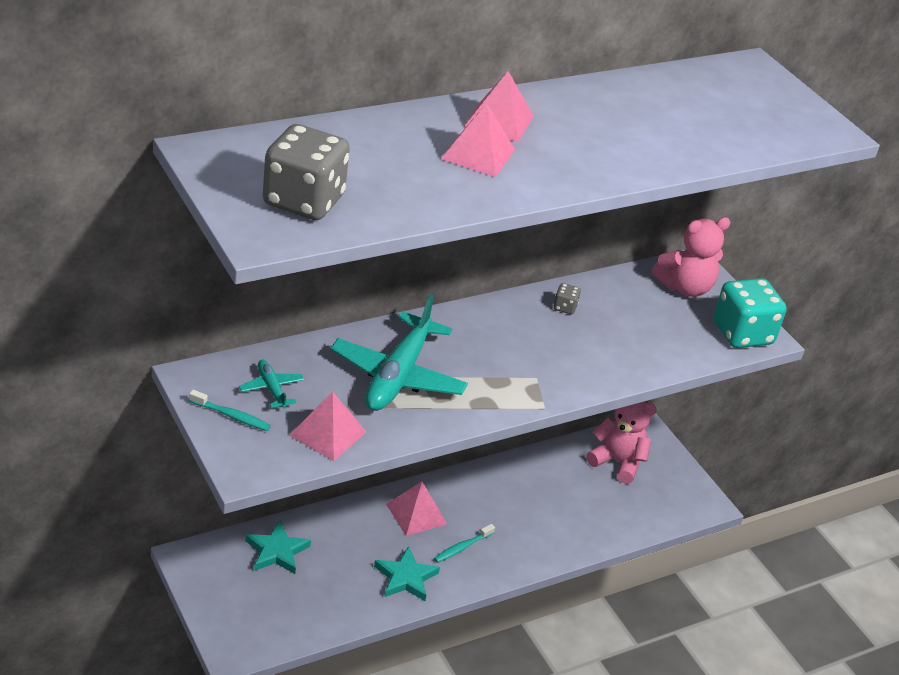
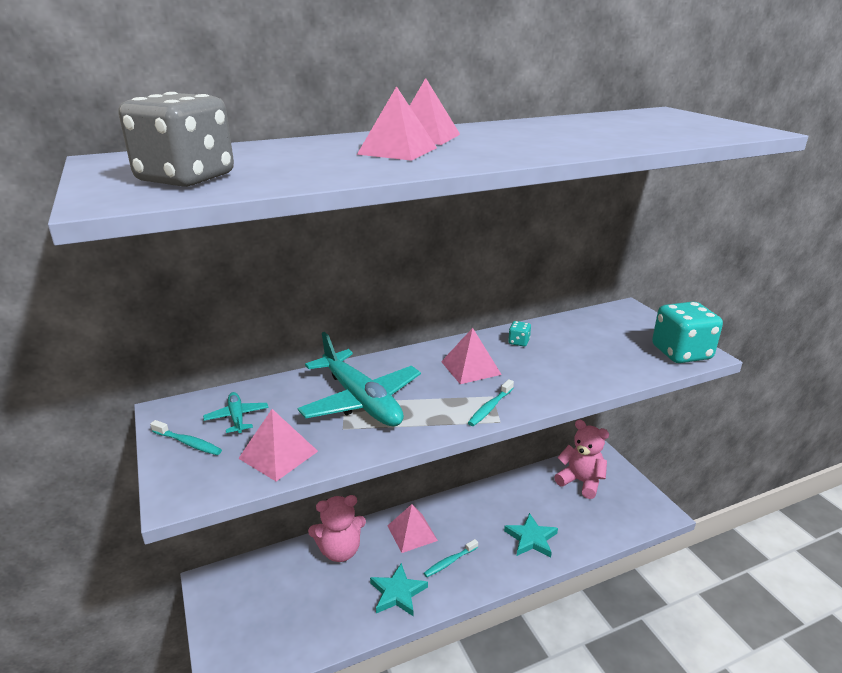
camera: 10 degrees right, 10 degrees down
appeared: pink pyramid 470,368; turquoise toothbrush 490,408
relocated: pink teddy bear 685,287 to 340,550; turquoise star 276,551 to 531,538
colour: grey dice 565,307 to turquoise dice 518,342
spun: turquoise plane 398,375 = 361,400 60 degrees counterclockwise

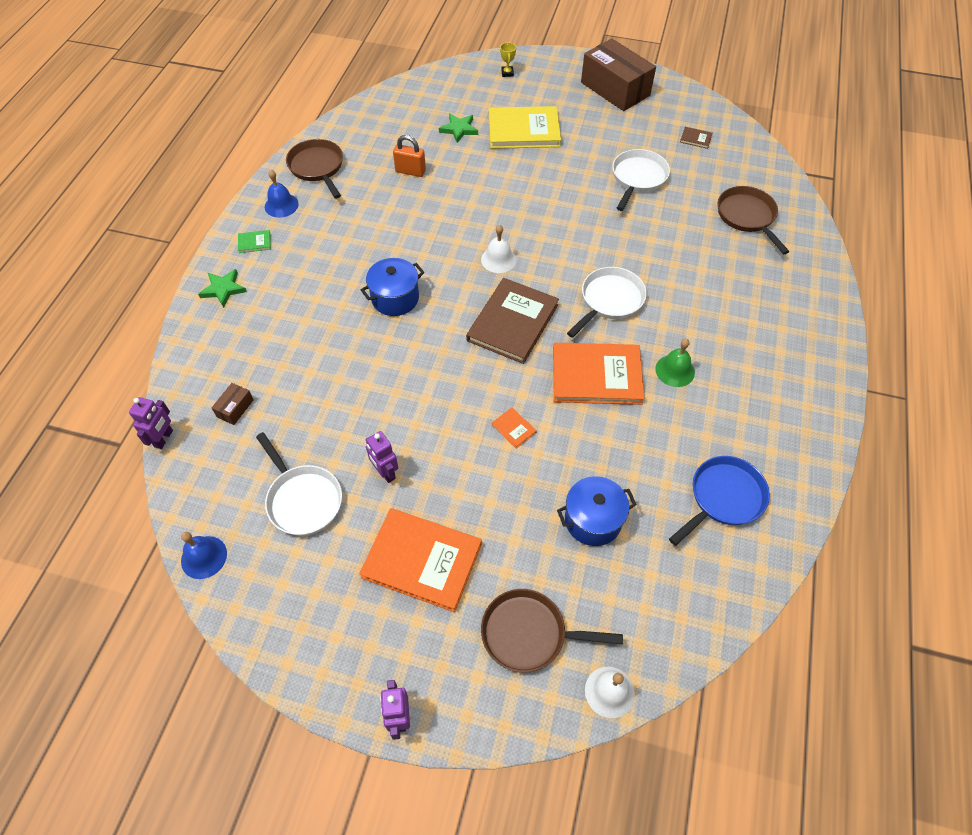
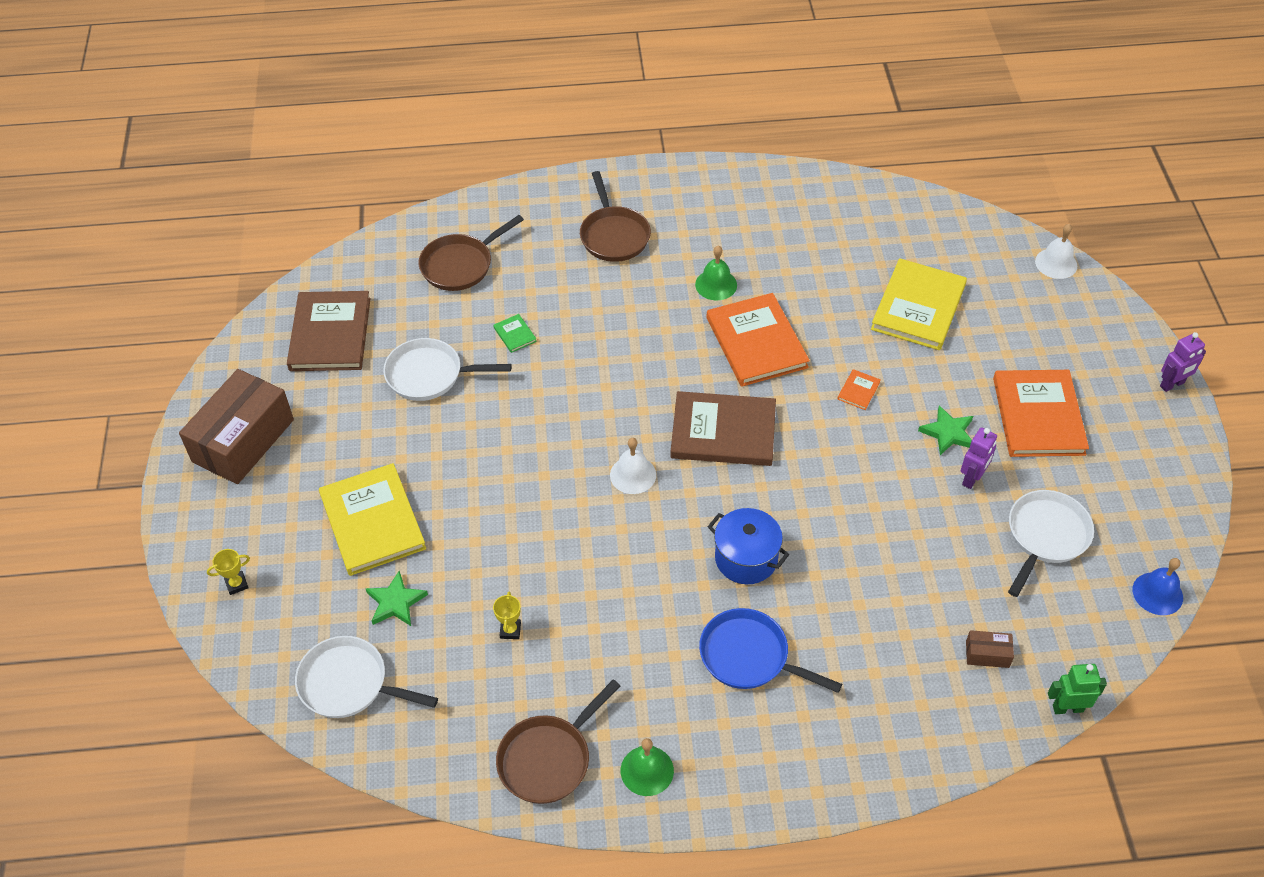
camera: 110 degrees left, 5 degrees down
relocated: green book 254,242 to 515,334; white pan 609,301 to 349,684; green star 223,289 to 948,433; blue pan 723,498 to 749,656; brown pan 529,634 to 614,235
exchanged: orange padlock 410,171 to yellow trophy 510,630; blue pot 593,520 to yellow book 918,307
colour: blue bell 281,205 to green bell 647,770; purple robot 164,438 to green robot 1067,708
size: brown book 695,139 = 330,334 x2.47

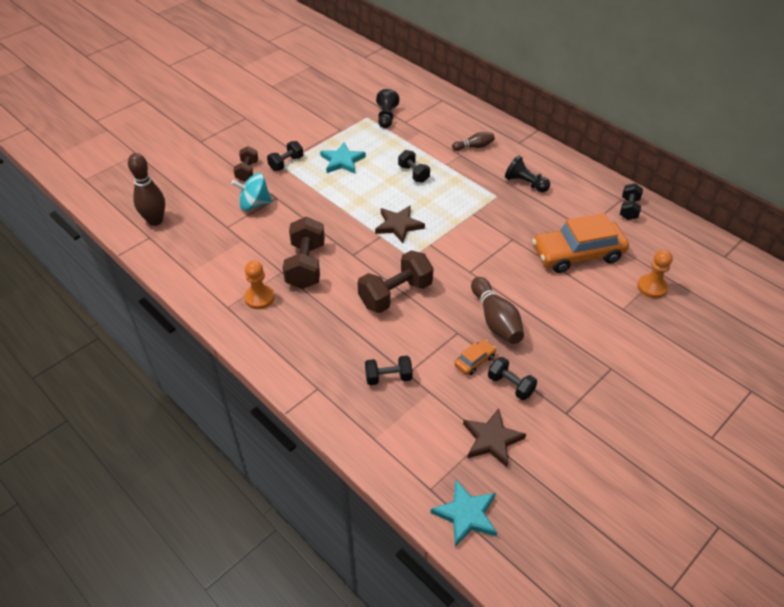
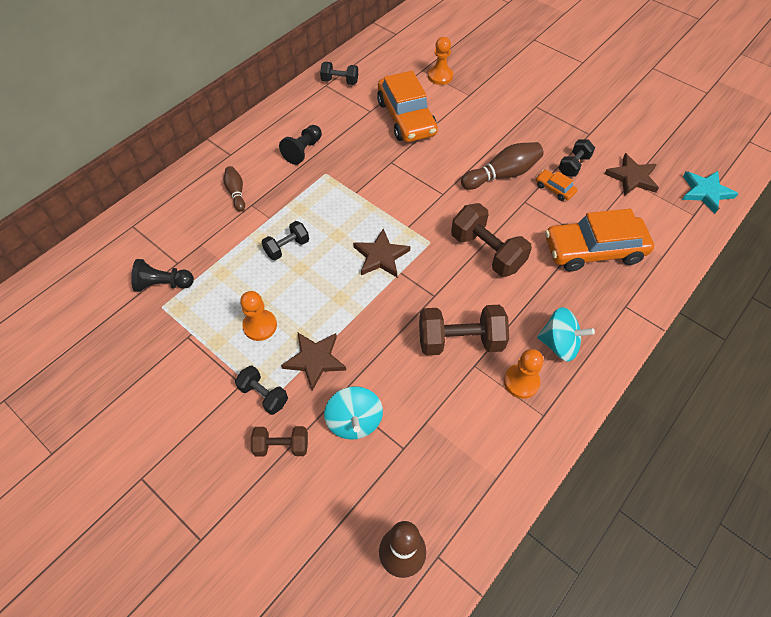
camera: 95 degrees left, 10 degrees up
appeared: turquoise spinning top 559,344; brown star 315,360
exchanged: turquoise star 342,161 to orange pawn 260,326; black dumbbell 388,377 to orange car 594,250

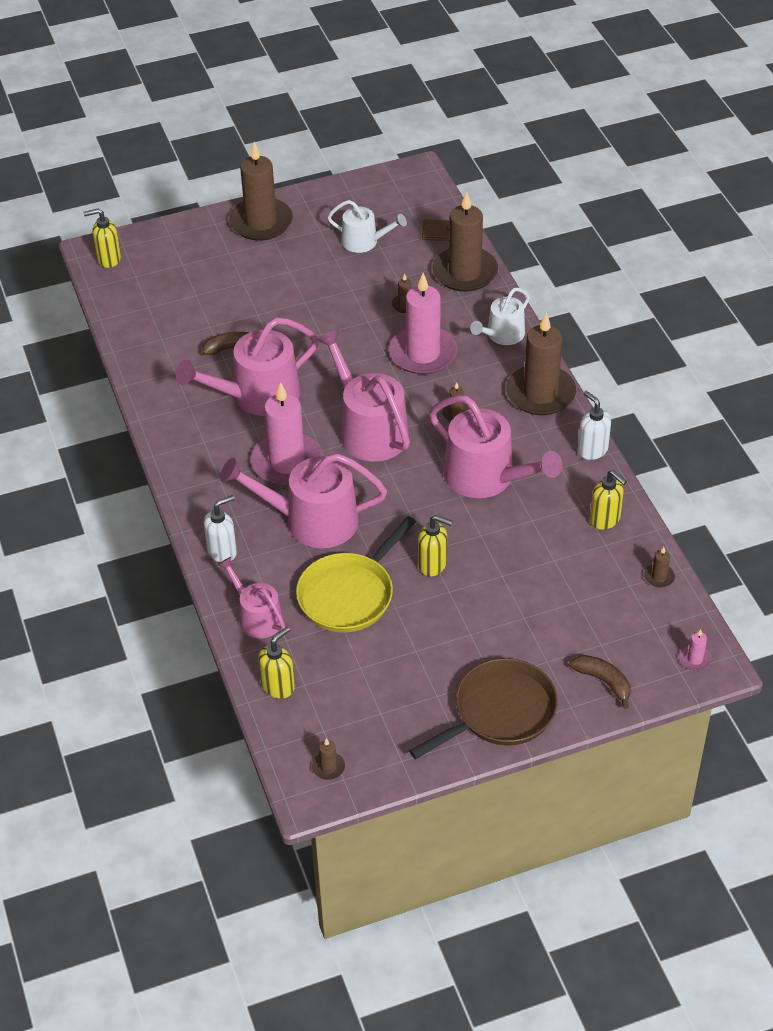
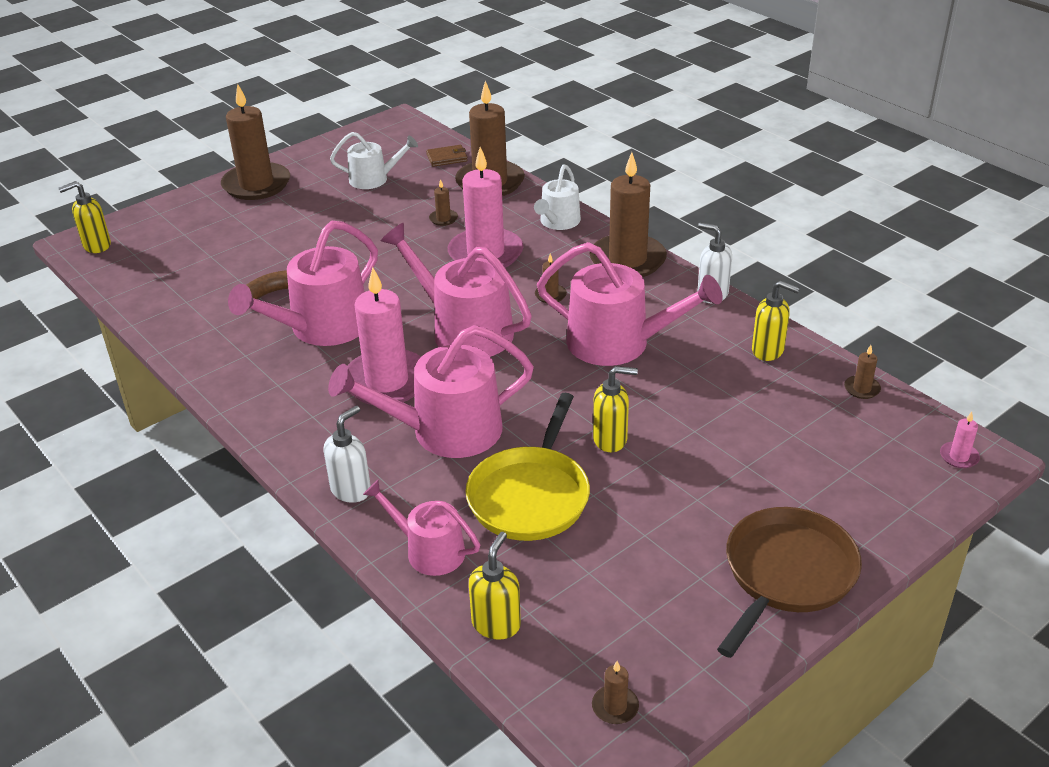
camera: 20 degrees left, 10 degrees down
missing: brown banana 603,681

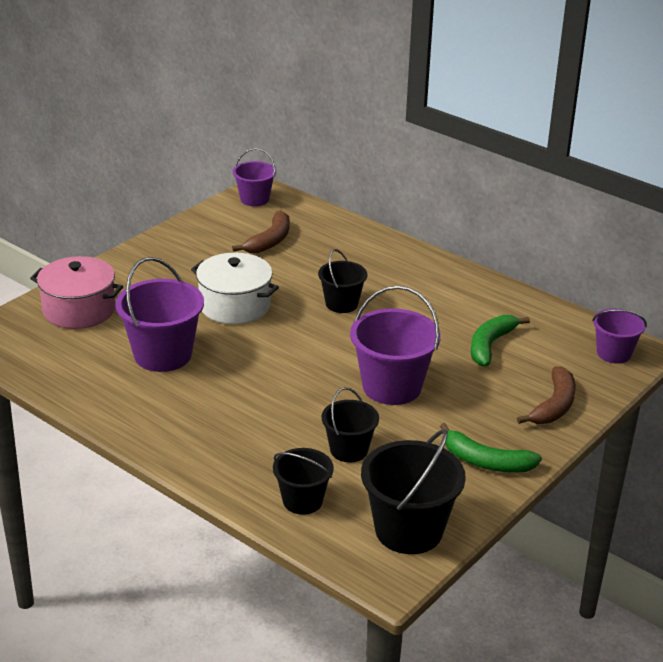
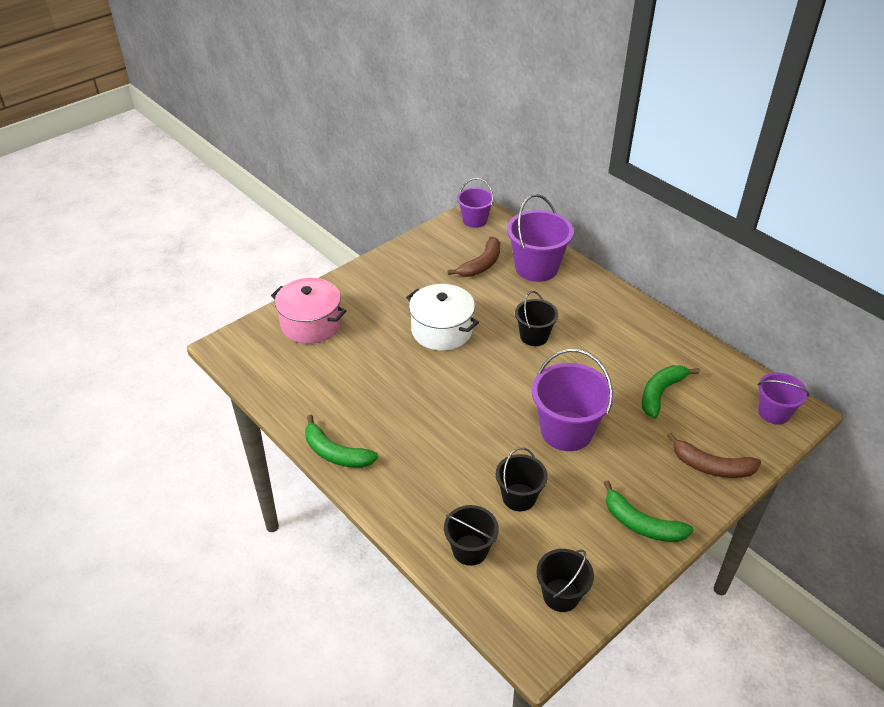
camera: 10 degrees right, 10 degrees up
appeared: green banana 335,453
relocated: purple bucket 163,355 to 536,268
spun: brown banana 554,405 = 712,466 75 degrees clockwise
size: black bucket 408,530 = 561,595 x0.60

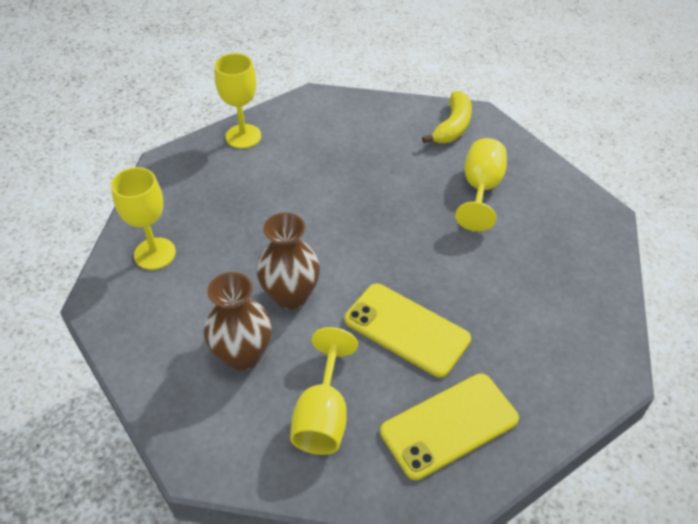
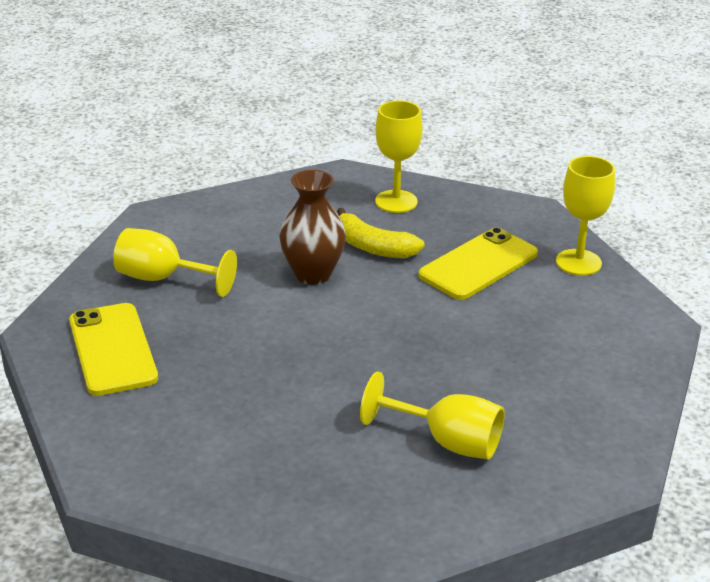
camera: 100 degrees right, 15 degrees down
missing: brown vase 242,355
relocated: yellow banana 452,126 to 372,247; yellow phone 406,329 to 478,264

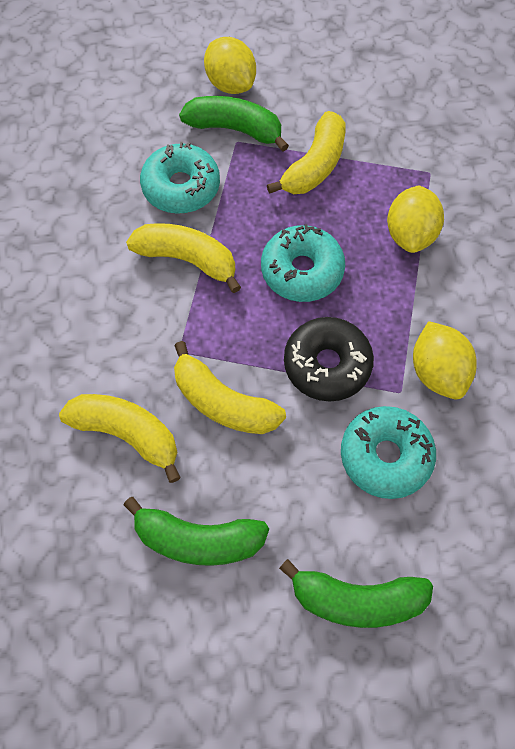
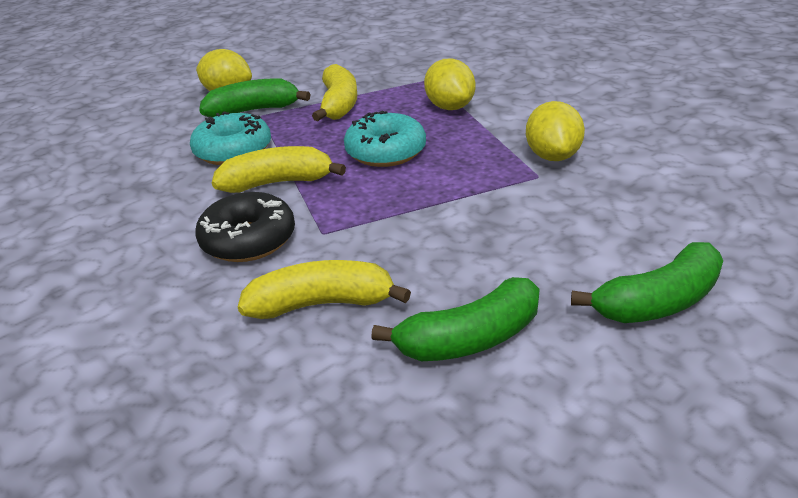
camera: 30 degrees left, 30 degrees down
missing: yellow banana 223,402; turquoise donut 385,456
relocated: black donut 327,364 to 248,240
spun: yellow lemon 437,372 = 552,156 45 degrees clockwise

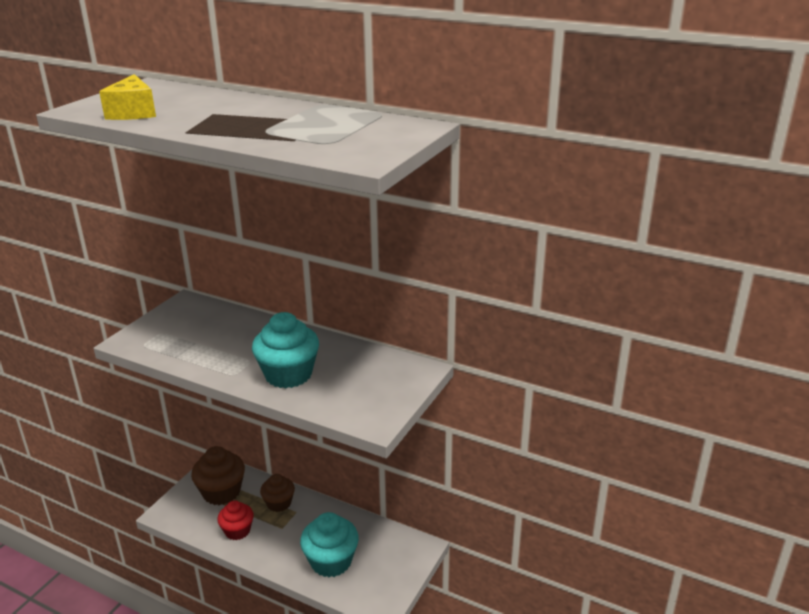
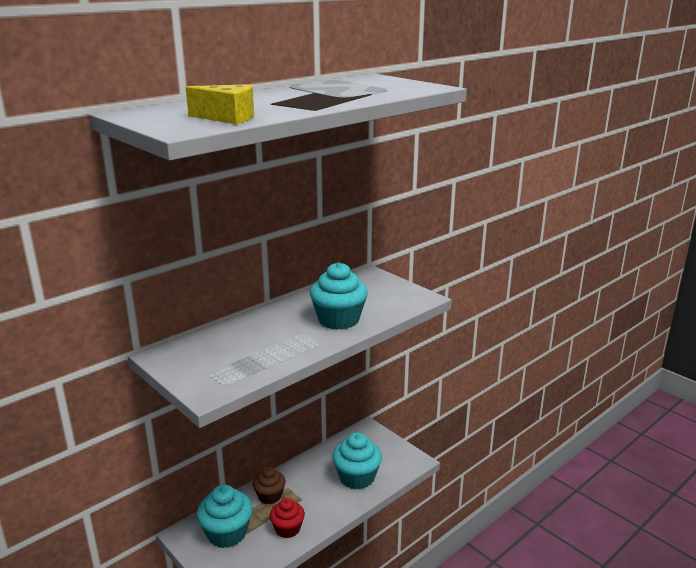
camera: 70 degrees left, 5 degrees down
colour: brown cupcake 221,492 to turquoise cupcake 227,533

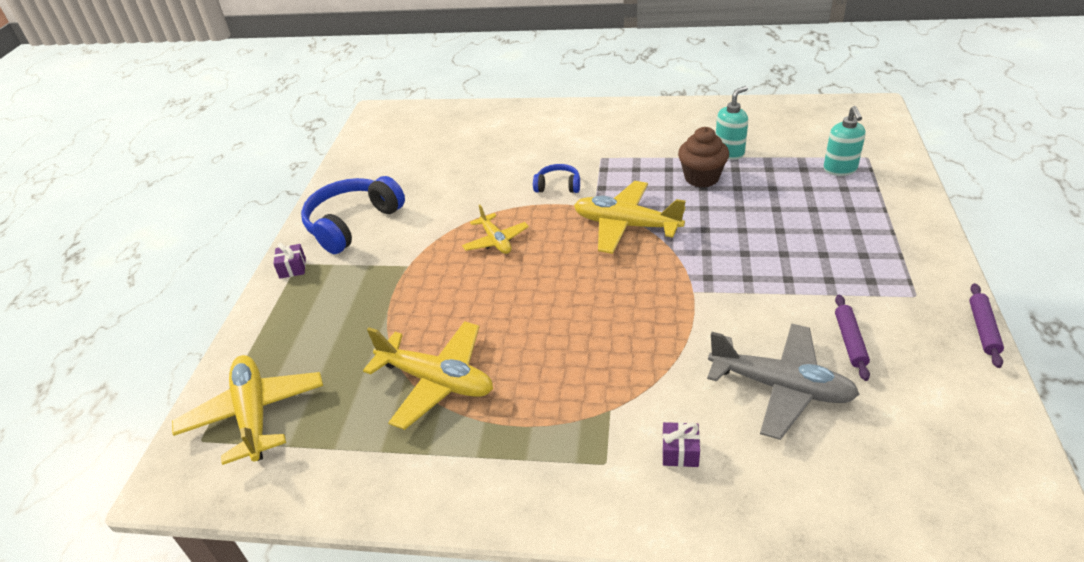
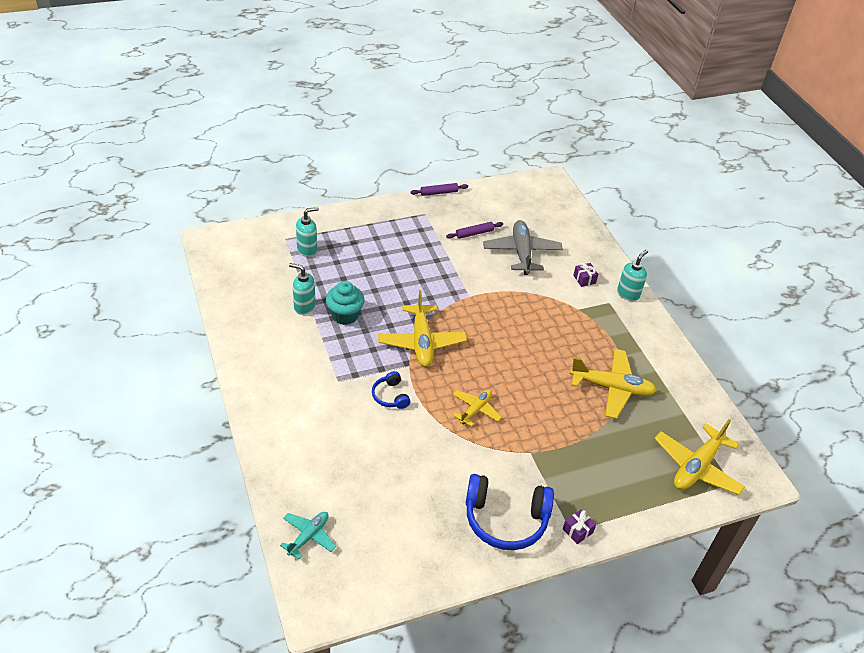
camera: 125 degrees left, 5 degrees up
appeared: turquoise soap dispenser 628,294; turquoise plane 308,536
colour: brown cupcake 701,178 to turquoise cupcake 345,315
spun: yellow plane 436,381 = 611,388 105 degrees clockwise

